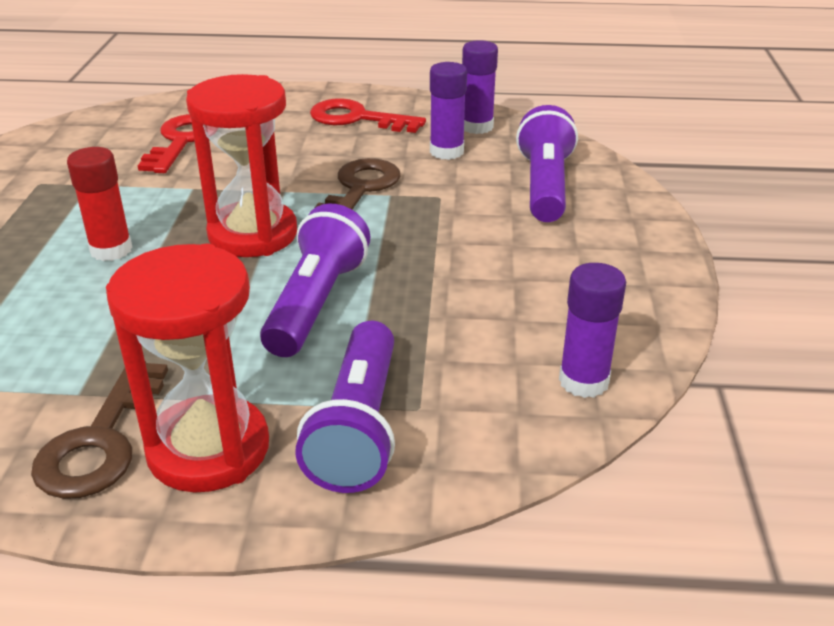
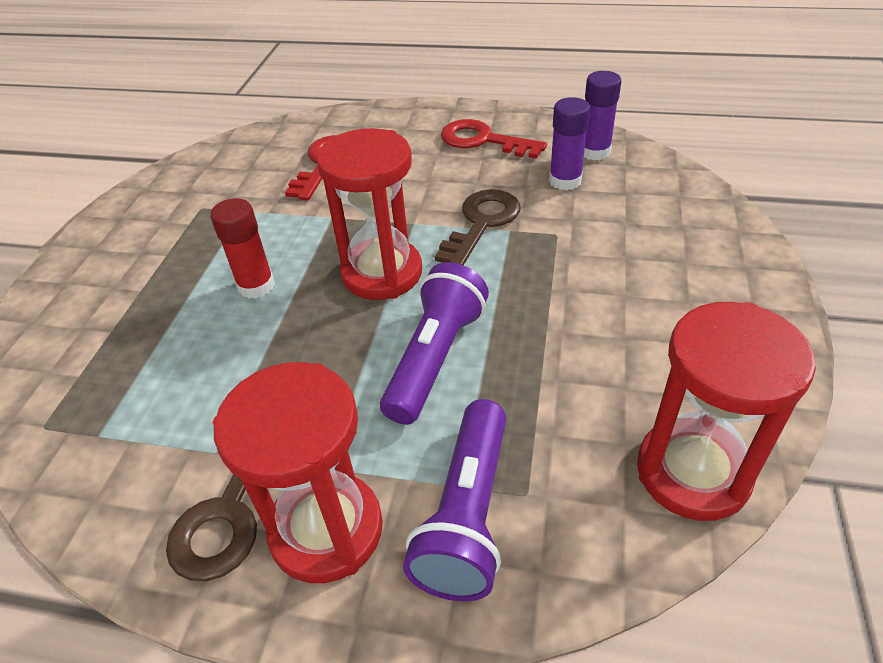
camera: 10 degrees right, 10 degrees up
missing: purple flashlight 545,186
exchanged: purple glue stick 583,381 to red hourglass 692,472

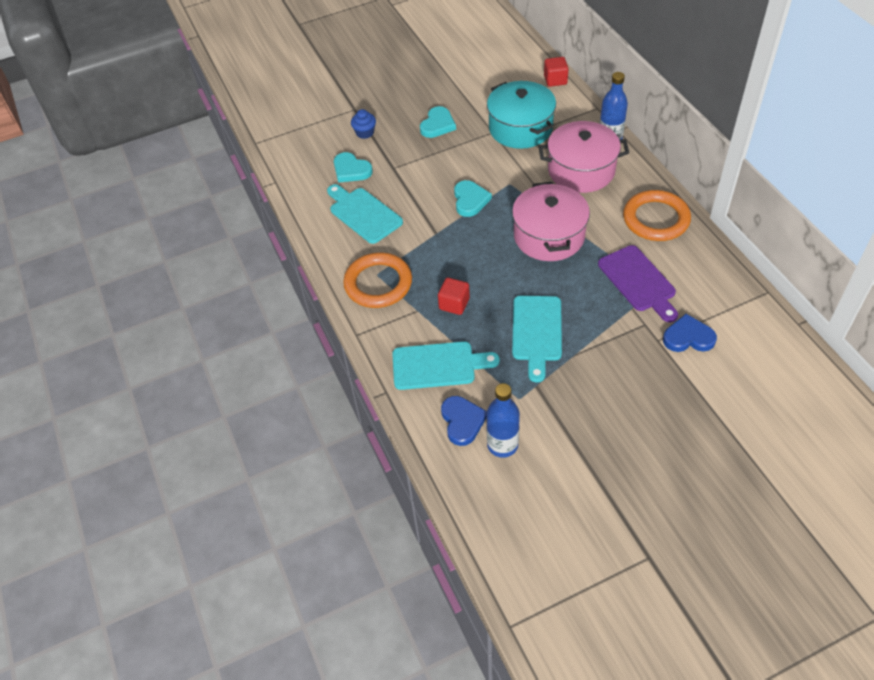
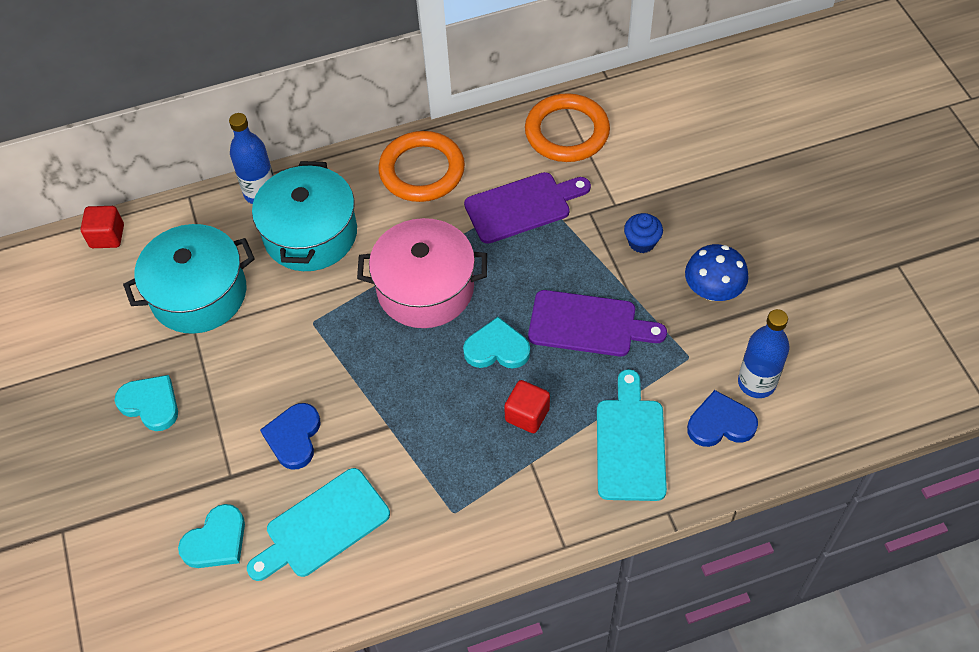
camera: 85 degrees left, 5 degrees up
appeared: blue mushroom 712,291
relocated: blue cupcake 365,133 to 641,242; turquoise heart 470,200 to 497,348; orange ring 378,283 to 567,132; blue heart 688,337 to 294,437
colour: pink pot 581,170 to turquoise pot 310,234; turquoise cutting board 537,332 to purple cutting board 588,324

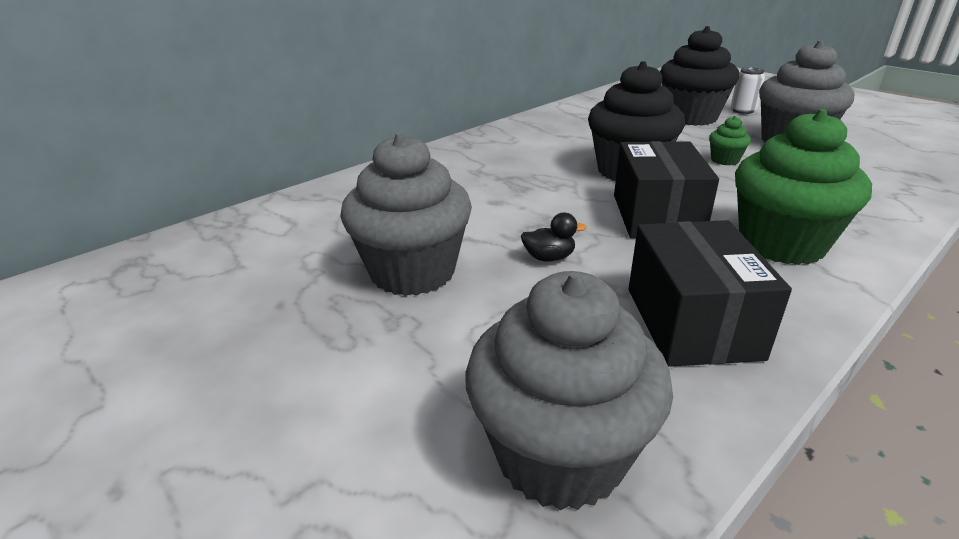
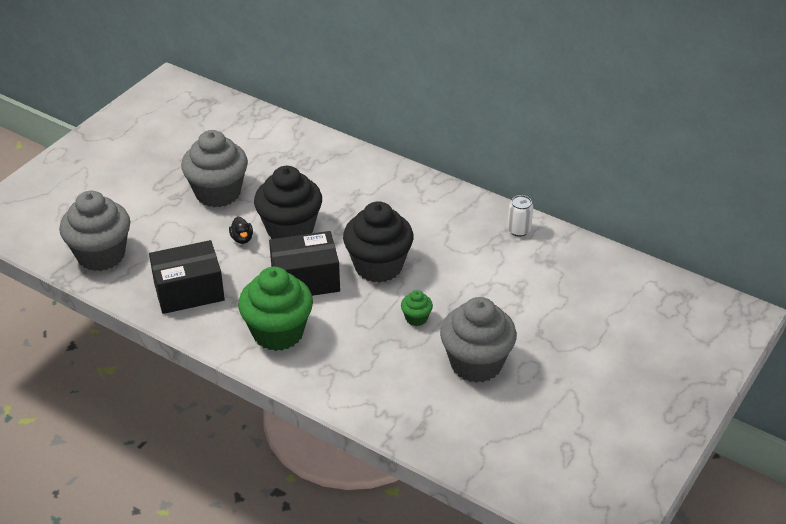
camera: 75 degrees right, 10 degrees up
relocated: black cupcake 690,117 to 290,229; white can 743,110 to 519,230

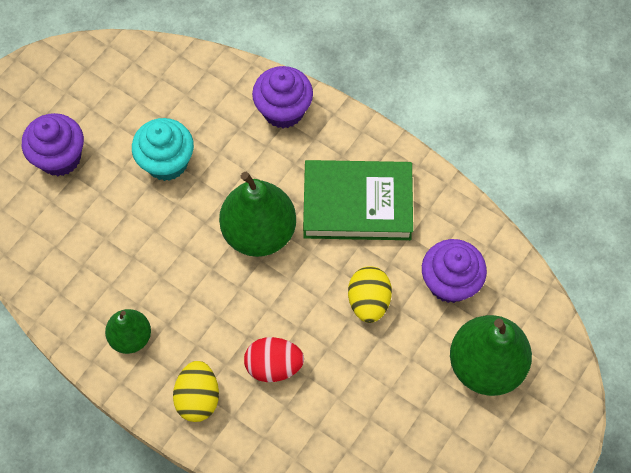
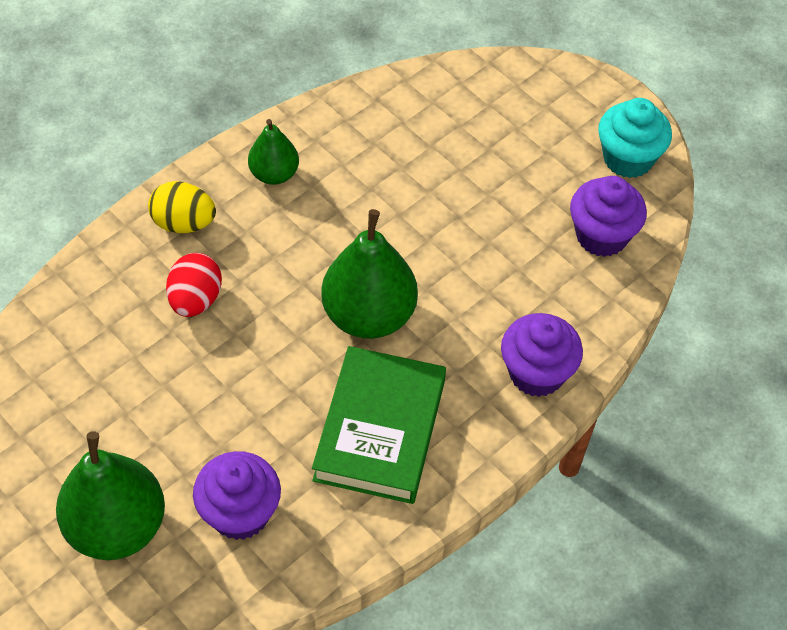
camera: 100 degrees right, 10 degrees down
missing: yellow egg 368,301
relocated: purple cupcake 60,157 to 601,236; turquoise cupcake 167,162 to 628,158

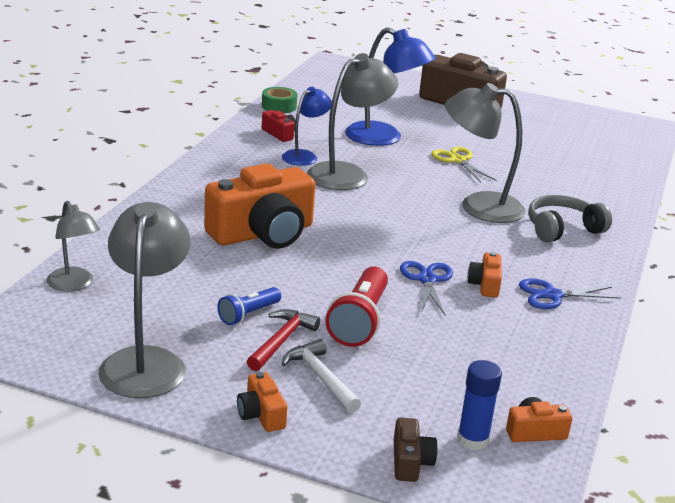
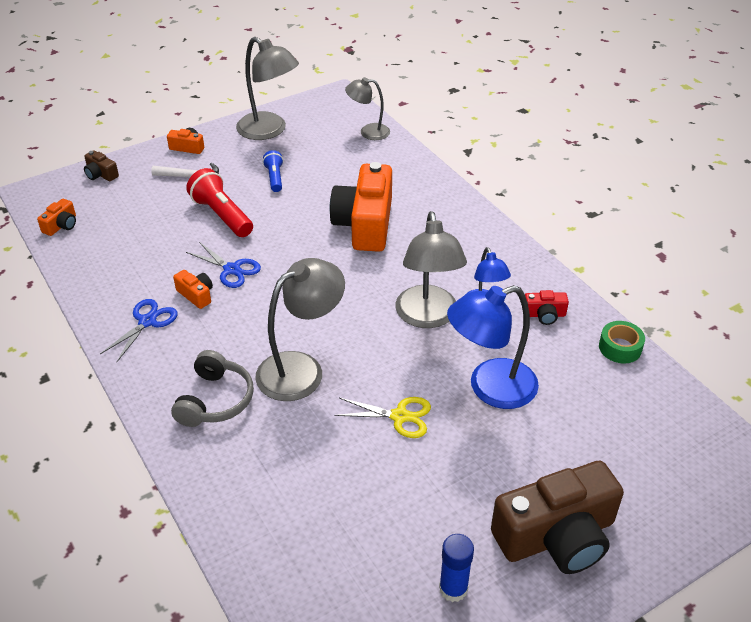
camera: 130 degrees right, 15 degrees up
missing: red hammer 281,340
relocated: blue glue stick 472,440 to 453,588

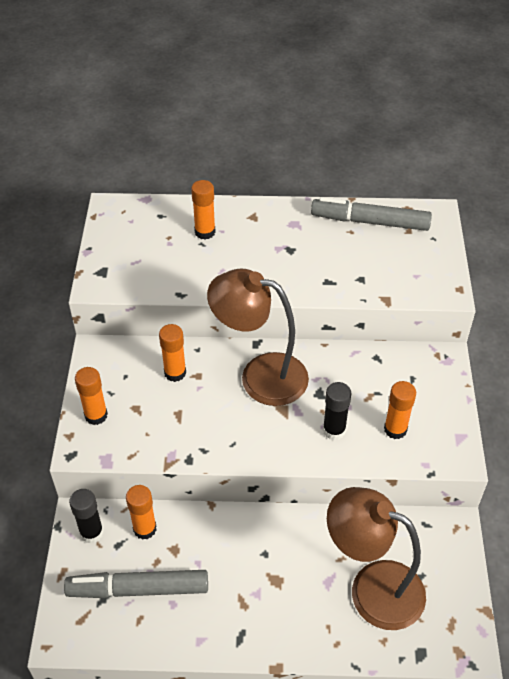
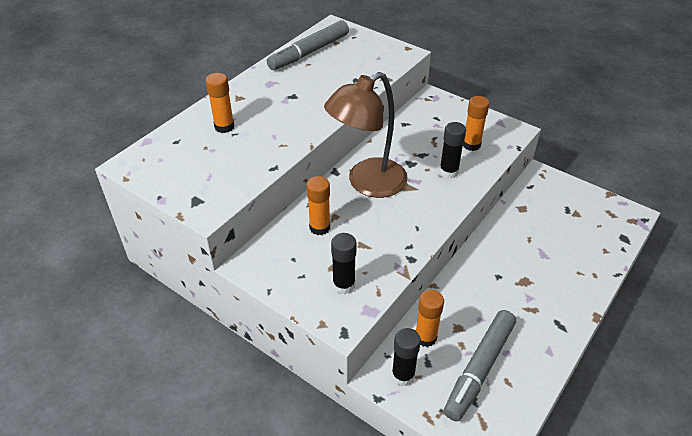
camera: 55 degrees left, 5 degrees down
missing: orange glue stick 96,415; brown lamp 372,588
appeared: black glue stick 344,285

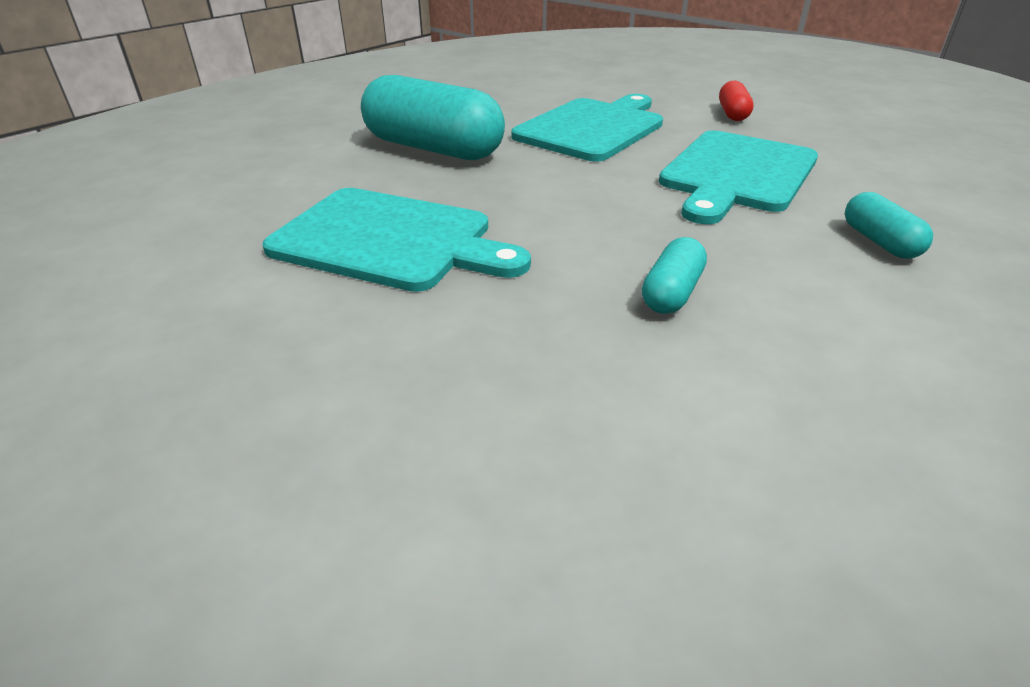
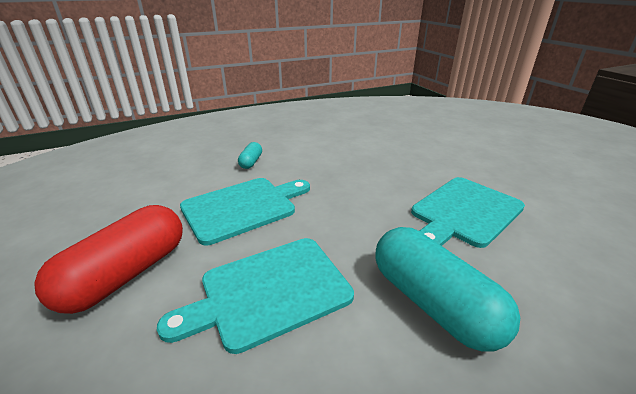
camera: 155 degrees left, 5 degrees down
missing: turquoise capsule 671,293
spun: turquoise cutting board 390,240 = 464,212 90 degrees counterclockwise
size: red capsule 732,114 = 126,274 x2.13

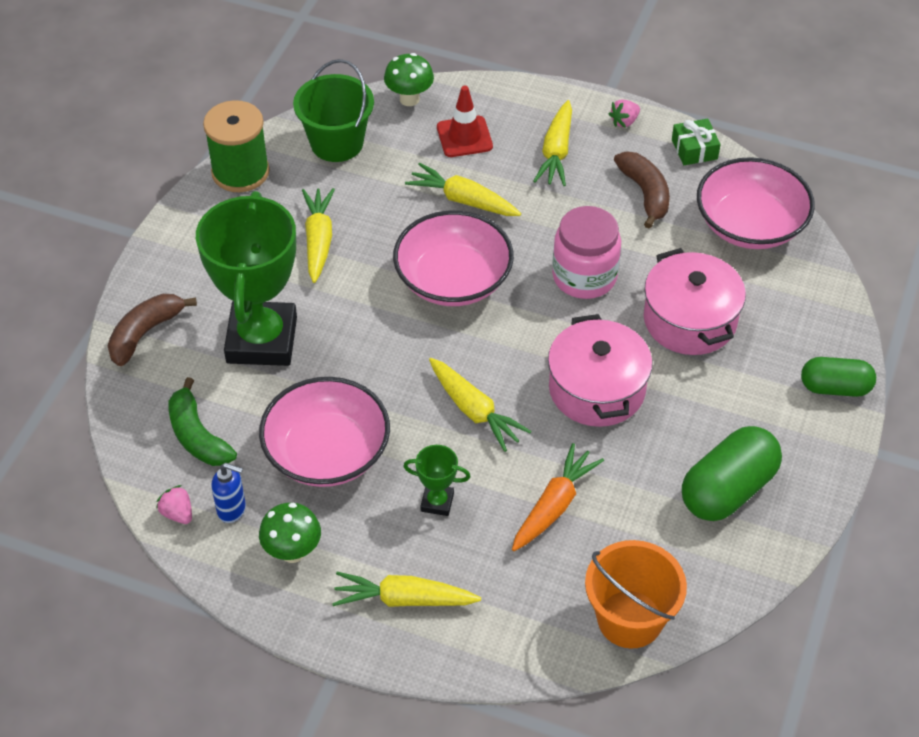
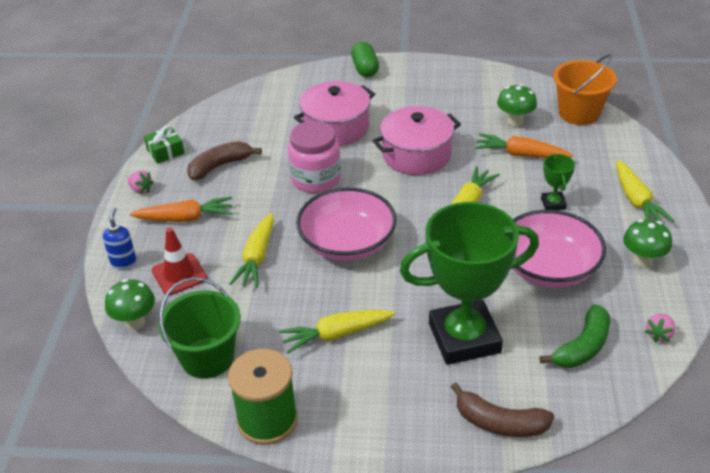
camera: 105 degrees left, 10 degrees down
missing: pink bowl 750,225; green capsule 727,489
appeared: green mushroom 515,122
relocated: blue soap dispenser 232,510 to 124,262
colour: yellow carrot 556,152 to orange carrot 185,218

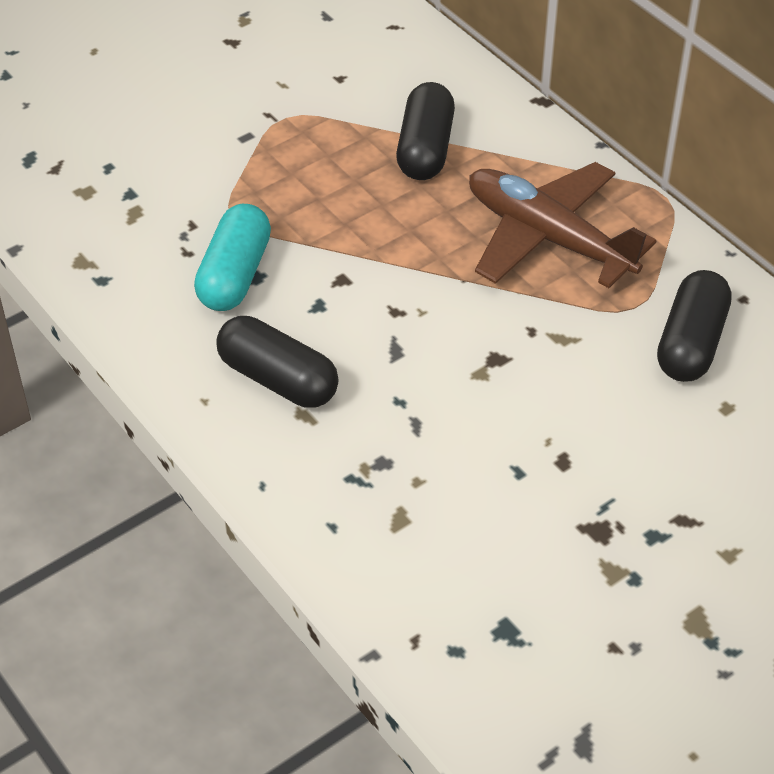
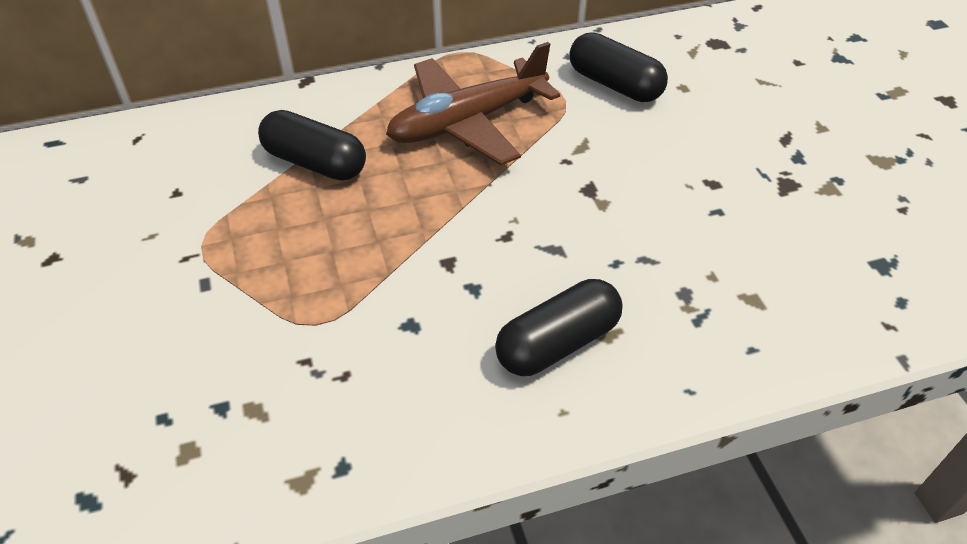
camera: 70 degrees left, 0 degrees up
missing: turquoise capsule 234,275

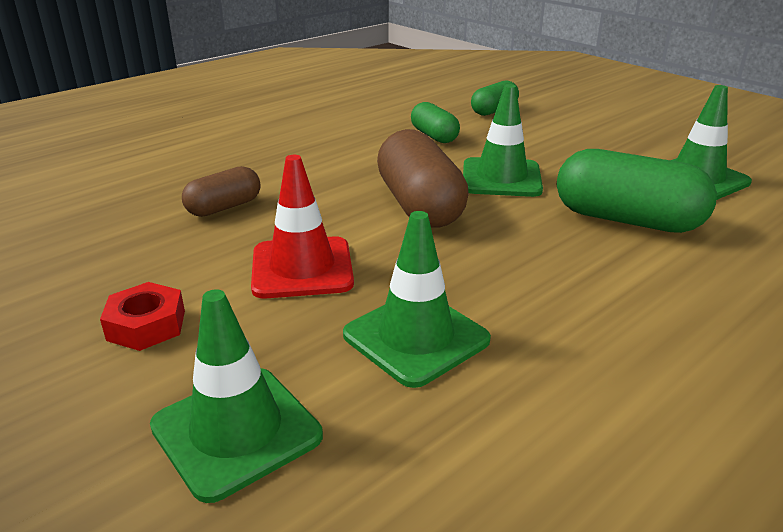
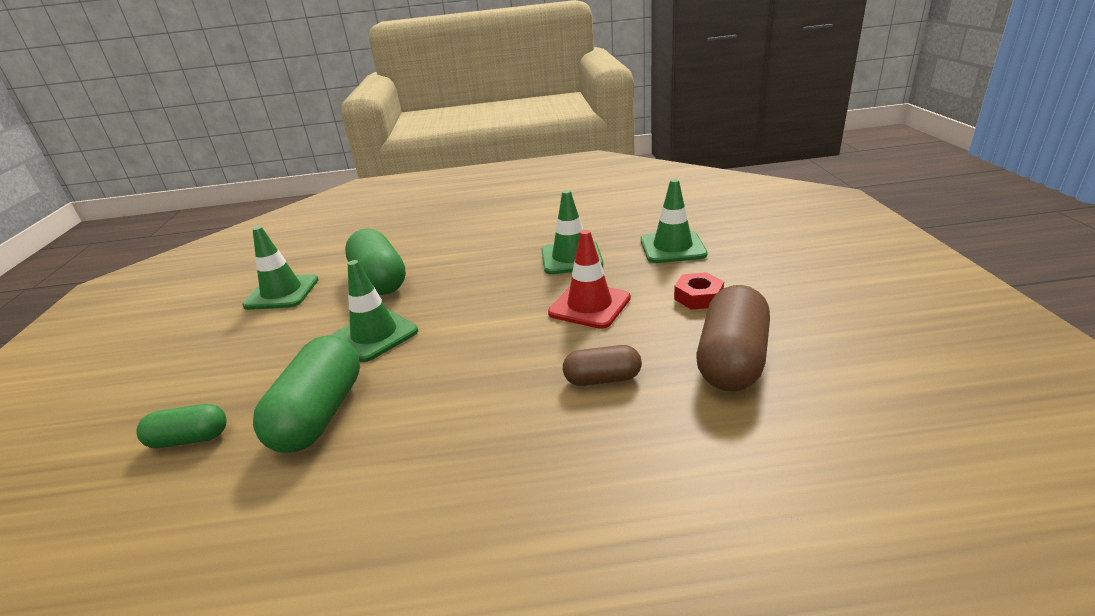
camera: 140 degrees left, 0 degrees up
relocated: brown capsule 419,205 to 732,360
size: green capsule 434,136 = 320,414 x1.76

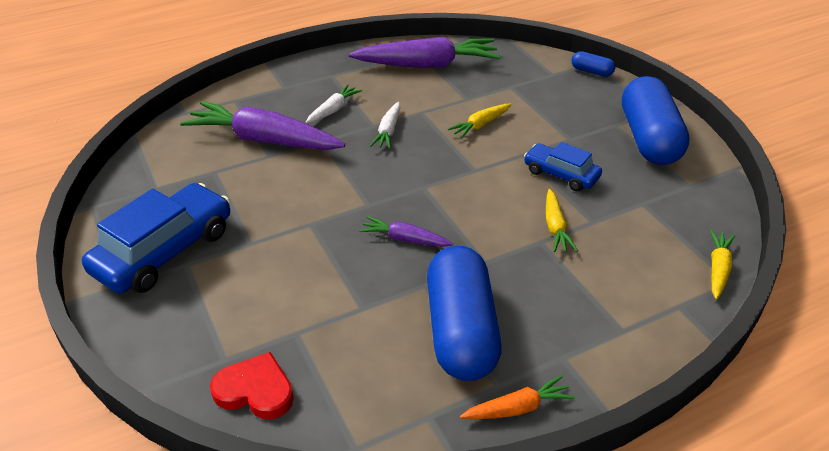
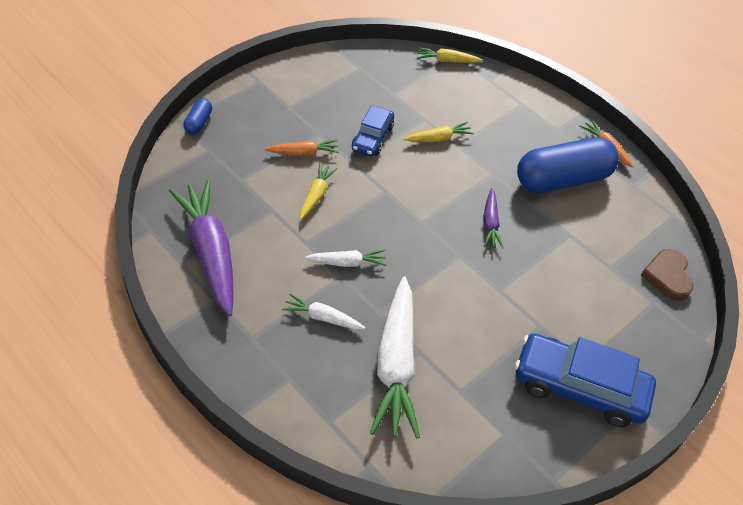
camera: 110 degrees left, 10 degrees up
missing: blue capsule 648,139
appeared: orange carrot 303,153
colour: purple carrot 263,140 to white carrot 396,365; red heart 255,390 to brown heart 667,276
spun: yellow carrot 480,125 = 316,195 105 degrees counterclockwise

